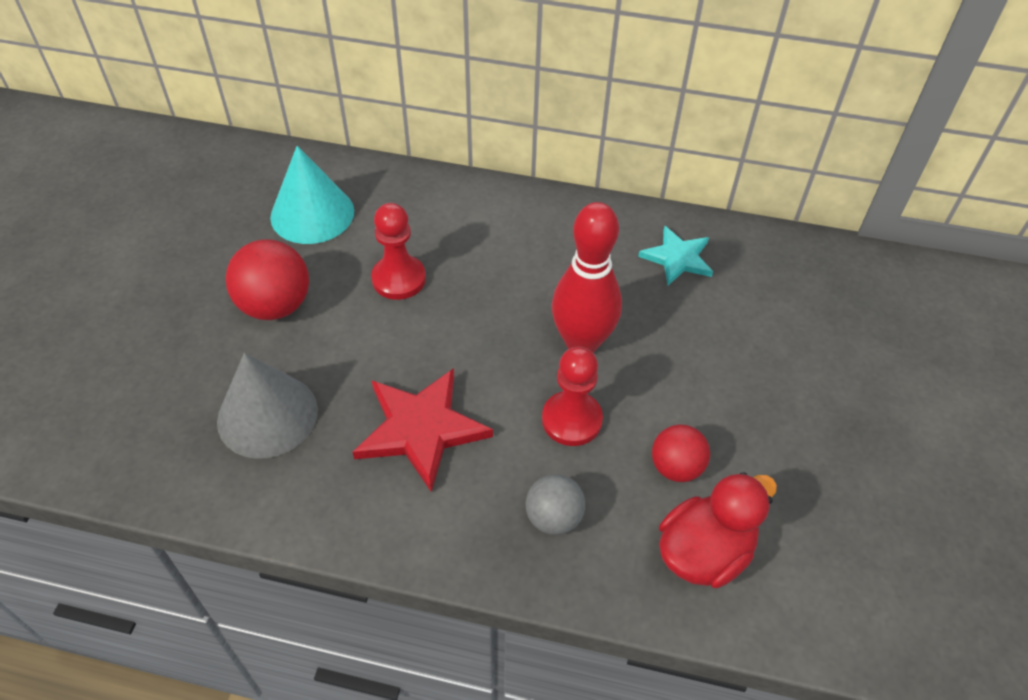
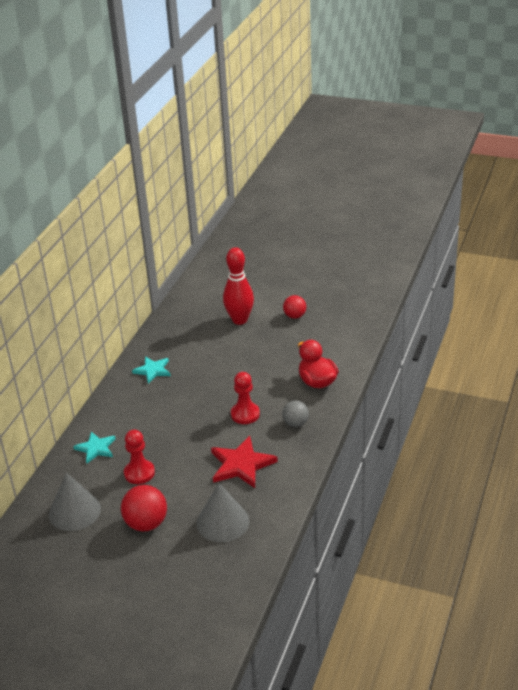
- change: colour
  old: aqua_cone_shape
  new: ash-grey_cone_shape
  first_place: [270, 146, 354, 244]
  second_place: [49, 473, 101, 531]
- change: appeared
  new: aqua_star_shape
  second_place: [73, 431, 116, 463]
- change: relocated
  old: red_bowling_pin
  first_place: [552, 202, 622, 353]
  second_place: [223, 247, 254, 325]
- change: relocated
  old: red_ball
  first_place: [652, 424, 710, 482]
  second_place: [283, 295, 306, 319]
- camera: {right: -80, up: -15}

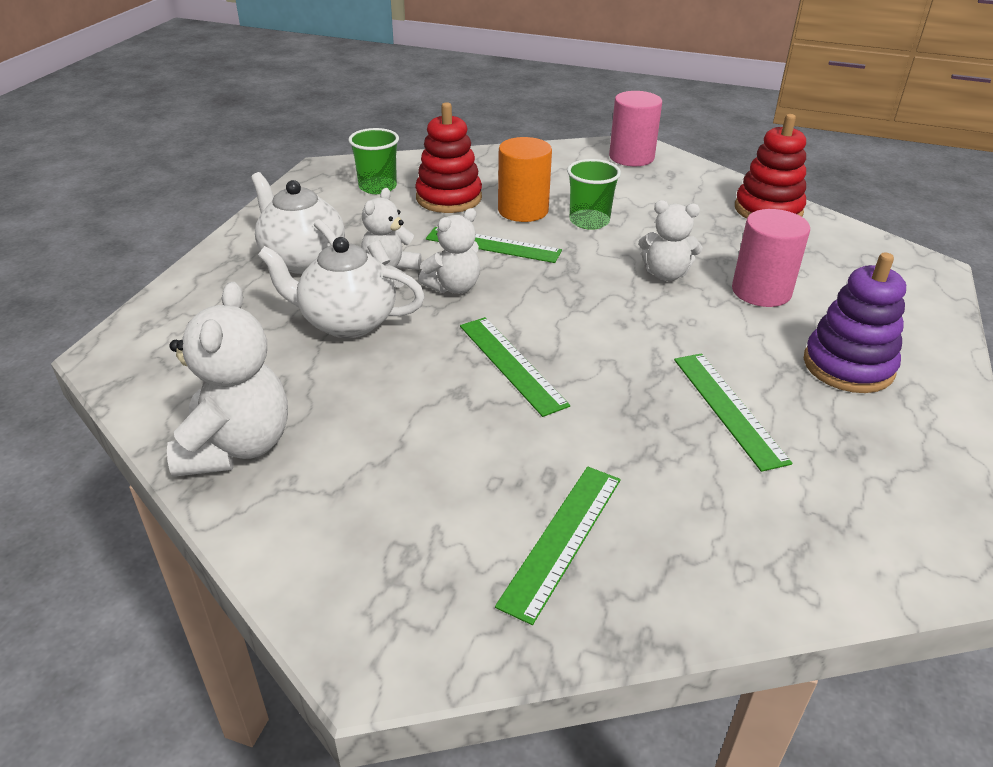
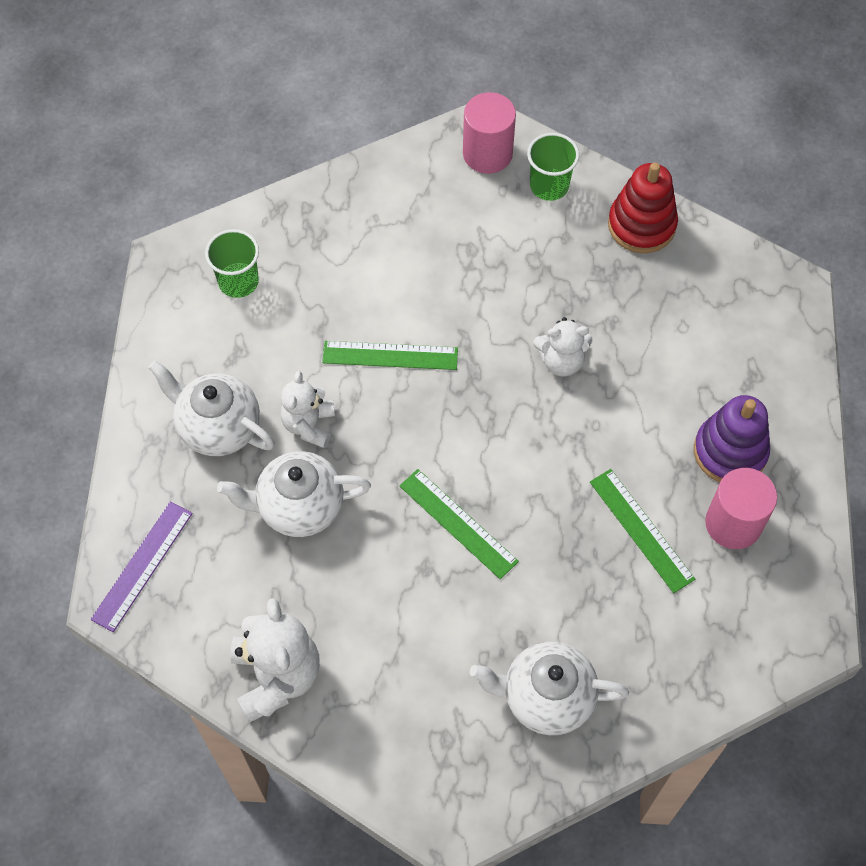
- change: appeared
  new: purple_ruler
  second_place: [91, 501, 193, 632]
- change: exchanged
  old: leaf-green_ruler
  new: snow-white_tea_pot
  first_place: [495, 467, 621, 625]
  second_place: [470, 642, 629, 735]
- change: relocated
  old: leaf-green_tumbler
  first_place: [567, 159, 621, 230]
  second_place: [527, 133, 579, 201]
- change: relocated
  old: pink_cylinder
  first_place: [732, 209, 810, 307]
  second_place: [705, 468, 777, 549]
- change: missing
  old: red_ring_stacker
  first_place: [415, 102, 482, 213]
- change: missing
  old: snow-white_teddy_bear
  first_place: [418, 208, 480, 294]
- change: missing
  old: orange-coloured_cylinder
  first_place: [498, 137, 552, 222]
- camera: {right: -15, up: 25}

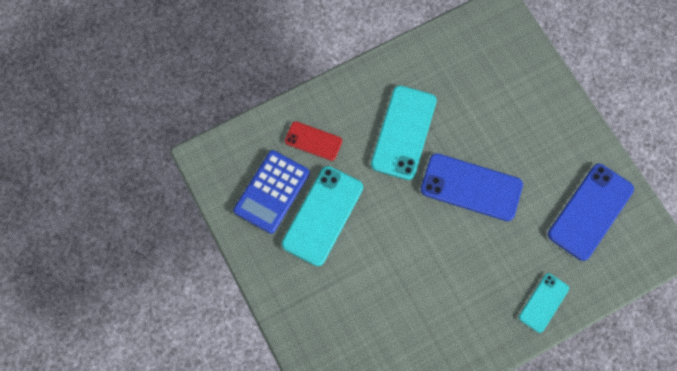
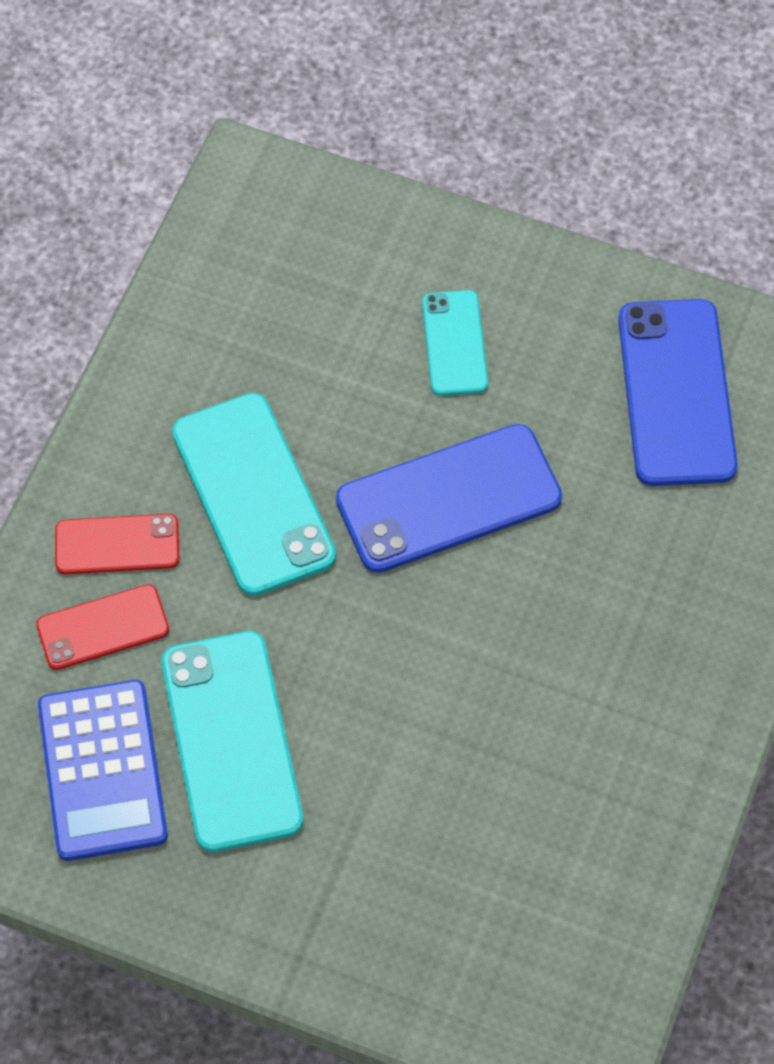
- change: appeared
  new: red_phone
  second_place: [55, 514, 179, 574]
- change: relocated
  old: aqua_phone
  first_place: [519, 273, 569, 333]
  second_place: [422, 290, 488, 396]
- camera: {right: -40, up: -10}

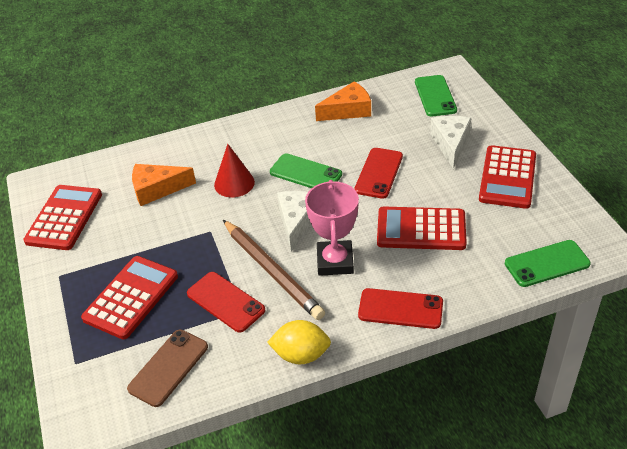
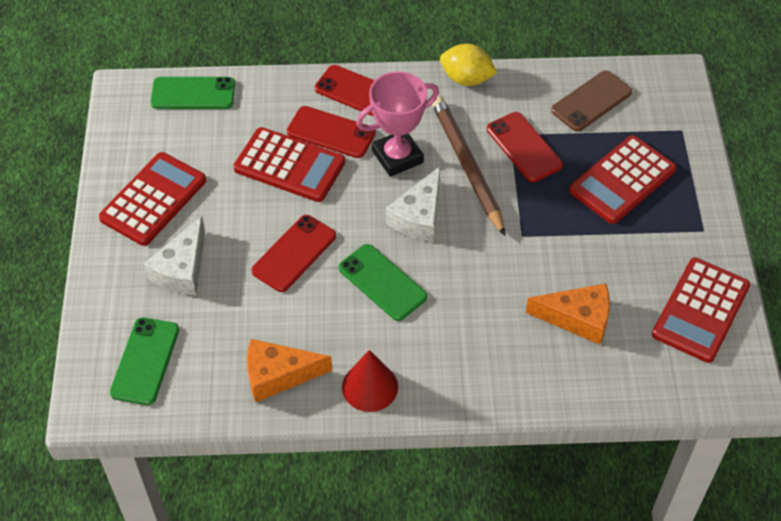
- change: appeared
  new: red_phone
  second_place: [287, 106, 376, 158]
- change: relocated
  old: red_cone_shape
  first_place: [214, 144, 255, 197]
  second_place: [342, 350, 398, 412]
- change: spun
  old: pink_trophy
  first_place: [305, 180, 359, 276]
  second_place: [356, 71, 439, 177]
  degrees: 45
- camera: {right: -165, up: 10}

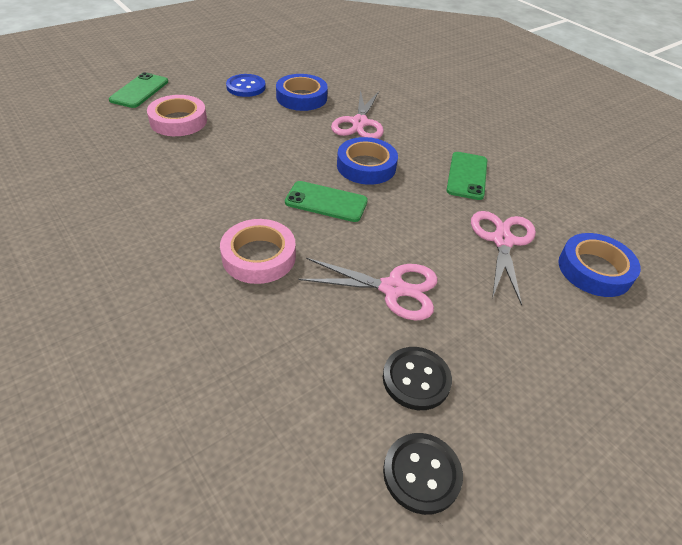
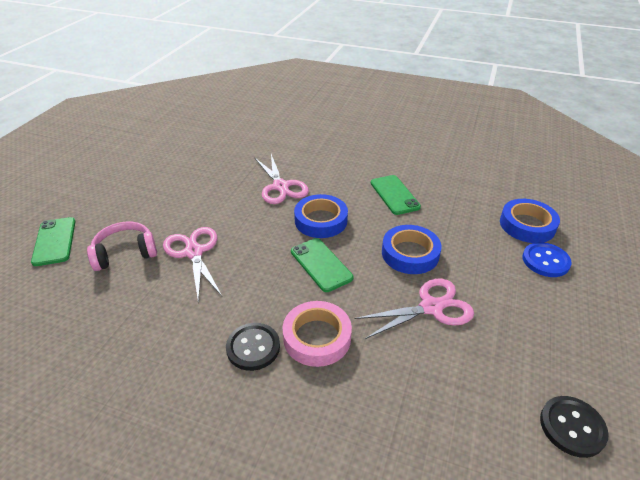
- change: exchanged
  old: pink_tape
  new: pink_headset
  first_place: [147, 95, 207, 136]
  second_place: [87, 222, 157, 271]
- change: relocated
  old: pink_pair_of_scissors
  first_place: [471, 211, 536, 306]
  second_place: [163, 227, 222, 302]
- change: relocated
  old: black_button
  first_place: [383, 347, 452, 410]
  second_place: [226, 323, 280, 371]
- change: spun
  old: leaf-green_phone
  first_place: [285, 181, 368, 222]
  second_place: [291, 238, 353, 292]
  degrees: 75
- change: relocated
  old: cobalt_tape
  first_place: [276, 74, 328, 111]
  second_place: [382, 225, 442, 274]
- change: relocated
  old: cobalt_button
  first_place: [226, 74, 266, 97]
  second_place: [522, 242, 572, 277]
- camera: {right: -30, up: -5}

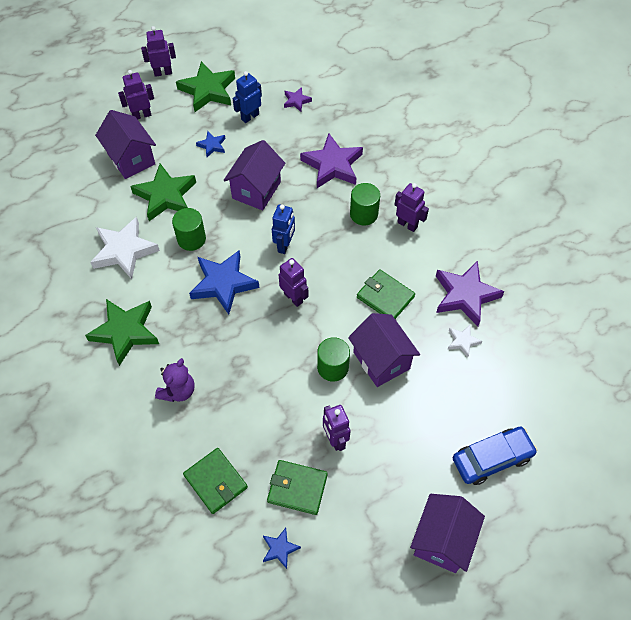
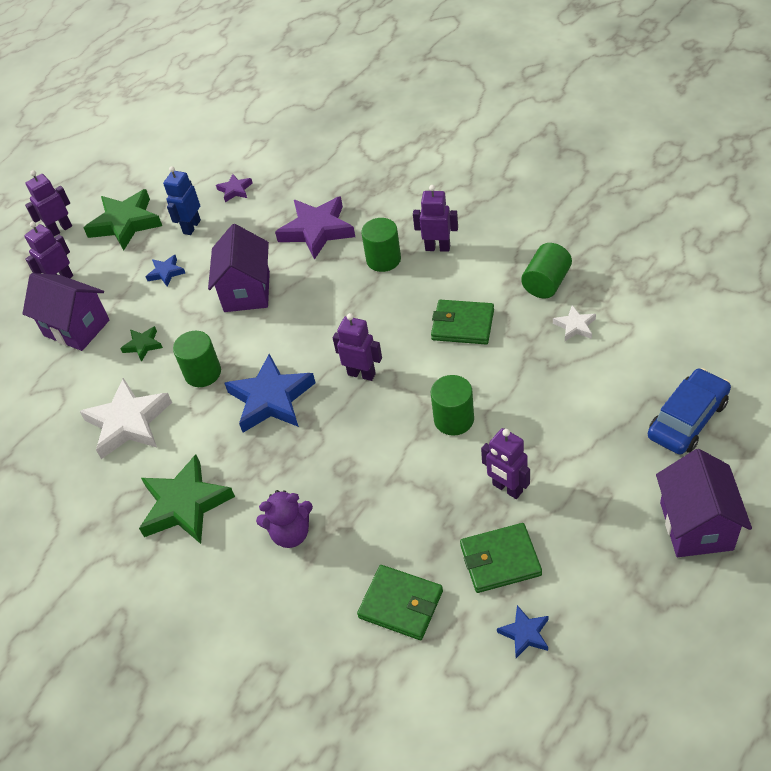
- change: size
  old: leaf-green_star_shape
  first_place: [130, 164, 196, 221]
  second_place: [120, 326, 163, 362]
  factor: 0.49
- change: spun
  old: purple_teddy_bear
  first_place: [155, 358, 195, 402]
  second_place: [256, 490, 313, 548]
  degrees: 75
- change: exchanged
  old: purple_star_shape
  new: leaf-green_cylinder
  first_place: [436, 261, 505, 326]
  second_place: [521, 243, 572, 299]
- change: missing
  old: cobalt_robot_figure
  first_place: [272, 204, 295, 254]
- change: missing
  old: purple_house
  first_place: [348, 313, 420, 387]
- camera: {right: -20, up: -10}

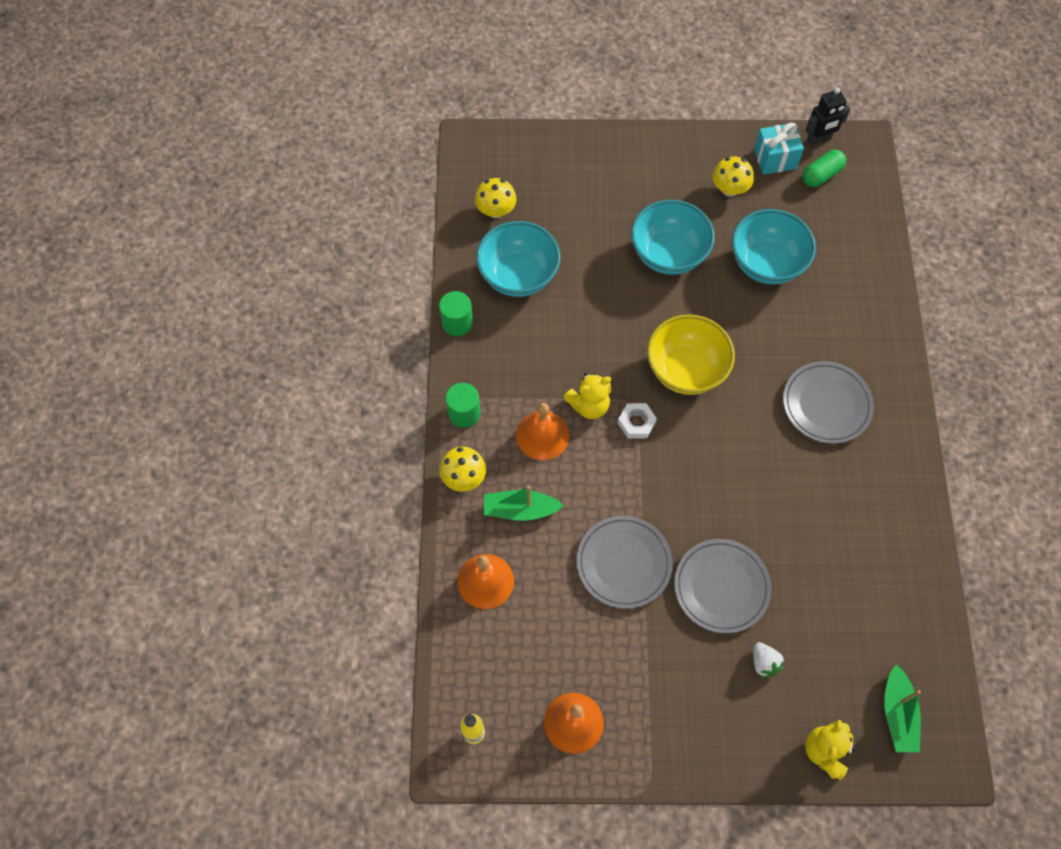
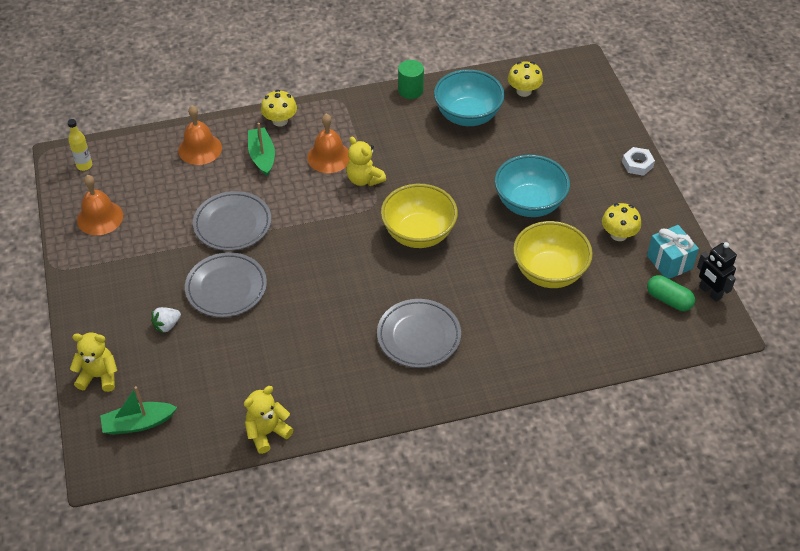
- change: appeared
  new: bright_yellow_teddy_bear
  second_place: [244, 386, 294, 454]
- change: colour
  old: aqua_bowl
  new: bright_yellow_bowl
  first_place: [732, 209, 816, 284]
  second_place: [513, 221, 593, 288]
- change: relocated
  old: snow-white_nut
  first_place: [618, 403, 657, 439]
  second_place: [622, 147, 655, 176]
- change: missing
  old: leaf-green_cylinder
  first_place: [446, 383, 480, 428]
- camera: {right: 75, up: -15}

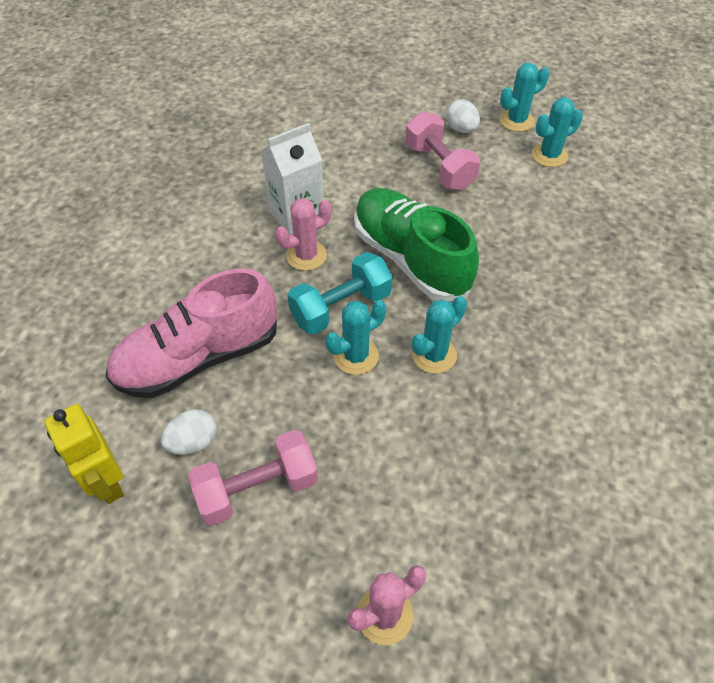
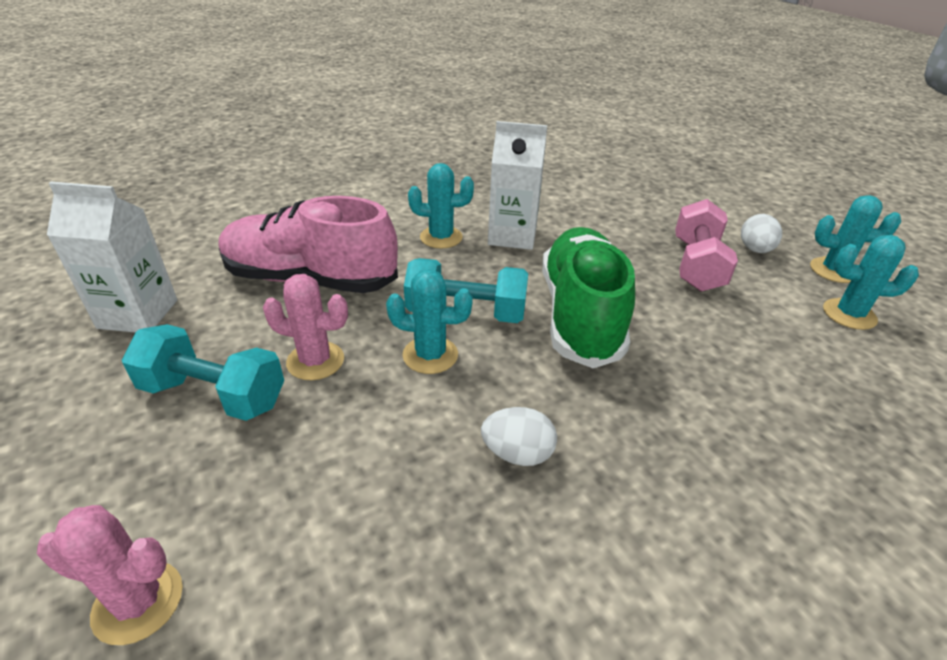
- change: exchanged
  old: bright_yellow_robot_figure
  new: snow-white_carton
  first_place: [44, 404, 124, 504]
  second_place: [47, 182, 178, 333]
- change: colour
  old: pink_free_weight
  new: aqua_free_weight
  first_place: [188, 430, 318, 526]
  second_place: [122, 324, 284, 421]
- change: relocated
  old: pink_saguaro_cactus
  first_place: [275, 198, 332, 271]
  second_place: [263, 274, 348, 380]
- change: relocated
  old: aqua_saguaro_cactus
  first_place: [412, 296, 467, 374]
  second_place: [408, 163, 474, 249]
- change: relocated
  old: snow-white_toy_egg
  first_place: [161, 409, 217, 455]
  second_place: [481, 407, 557, 466]
- camera: {right: 40, up: -15}

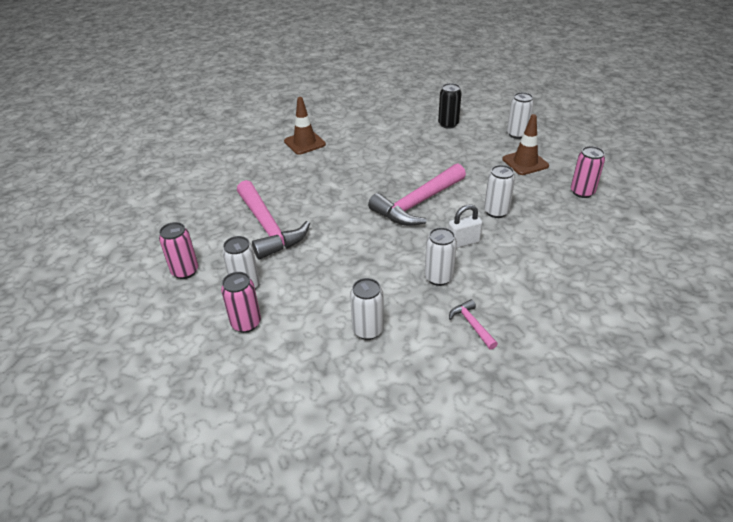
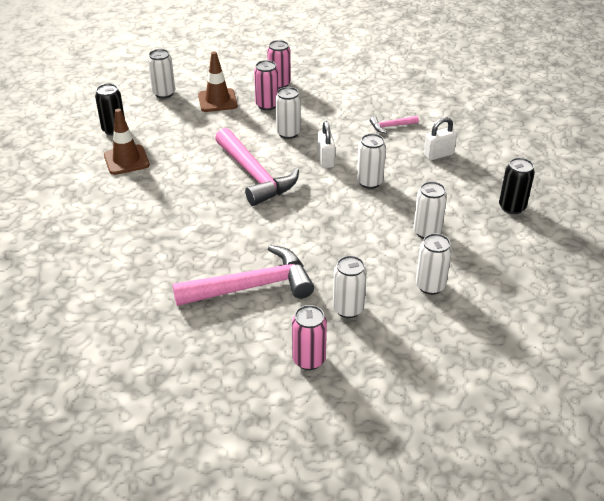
- change: relocated
  old: dark_brown_road_cone
  first_place: [284, 97, 326, 155]
  second_place: [104, 109, 150, 175]
- change: relocated
  old: pink_tin
  first_place: [221, 272, 261, 333]
  second_place: [254, 60, 279, 110]
- change: relocated
  old: pink_claw_hammer
  first_place: [449, 299, 498, 350]
  second_place: [370, 116, 419, 133]
- change: appeared
  new: snow-white_tin
  second_place: [416, 233, 452, 295]
- change: appeared
  new: snow-white_padlock
  second_place: [424, 117, 457, 160]
- change: appeared
  new: black_tin
  second_place: [499, 158, 535, 214]
- camera: {right: -80, up: 0}

